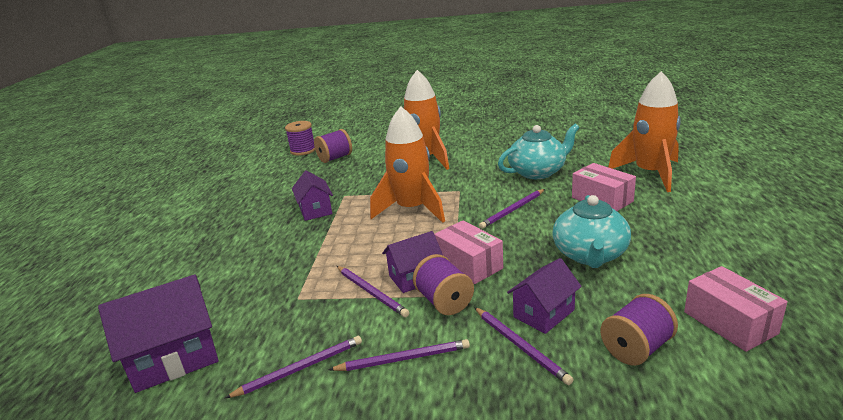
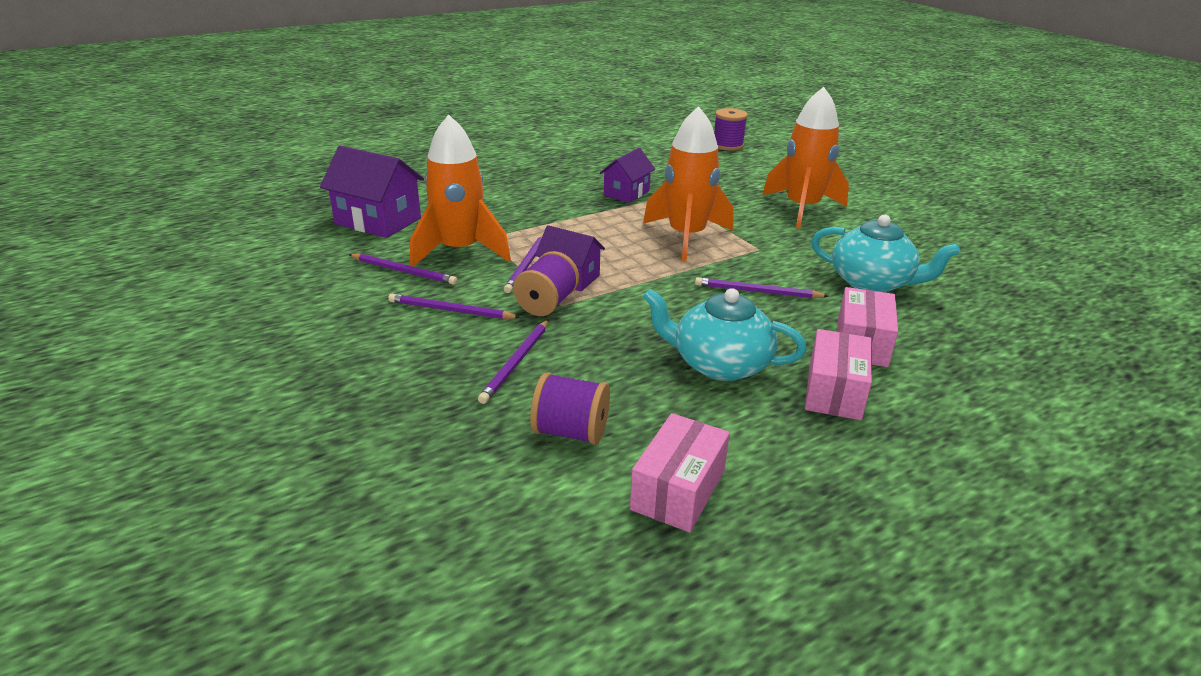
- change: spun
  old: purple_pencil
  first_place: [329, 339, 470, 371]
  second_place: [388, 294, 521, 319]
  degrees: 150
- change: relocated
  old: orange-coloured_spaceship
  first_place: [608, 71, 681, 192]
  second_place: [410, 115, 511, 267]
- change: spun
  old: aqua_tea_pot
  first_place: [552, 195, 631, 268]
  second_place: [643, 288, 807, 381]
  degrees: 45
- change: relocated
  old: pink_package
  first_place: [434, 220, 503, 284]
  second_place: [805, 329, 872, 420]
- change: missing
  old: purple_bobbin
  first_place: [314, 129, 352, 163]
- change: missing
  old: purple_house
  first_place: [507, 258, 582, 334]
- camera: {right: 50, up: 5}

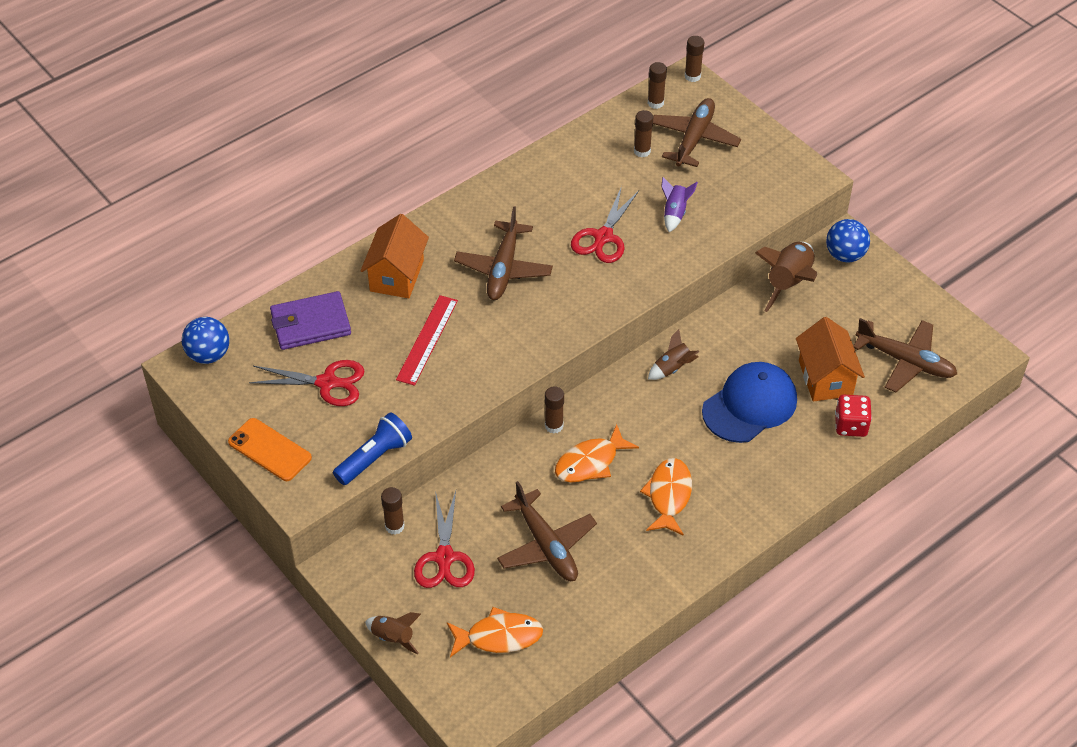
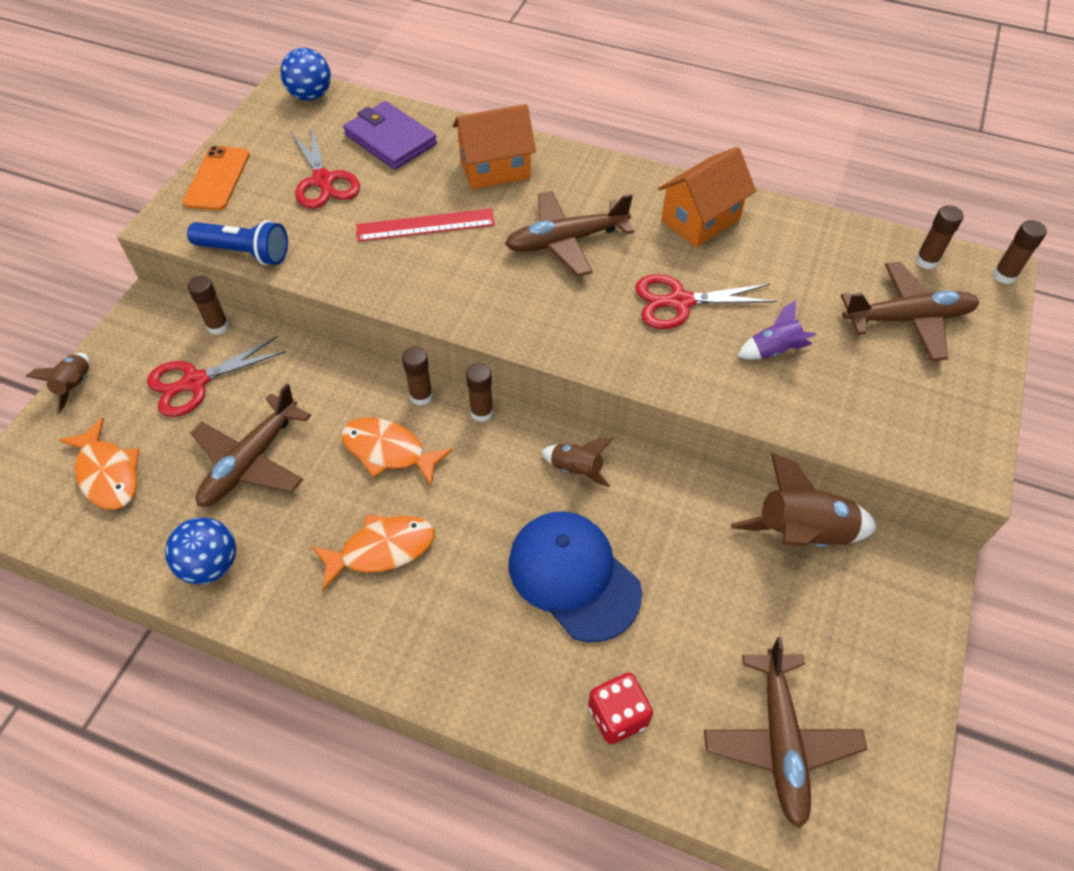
- change: relocated
  old: cobalt_ball
  first_place: [826, 219, 870, 262]
  second_place: [165, 517, 236, 584]
- change: relocated
  old: dark_brown_glue
  first_place: [634, 110, 653, 157]
  second_place: [466, 363, 493, 422]
- change: spun
  old: cobalt_peaked_cap
  first_place: [702, 362, 797, 443]
  second_place: [509, 511, 642, 642]
  degrees: -150
- change: relocated
  old: orange-coloured_house
  first_place: [796, 317, 865, 402]
  second_place: [658, 146, 756, 247]
- camera: {right: 60, up: 5}

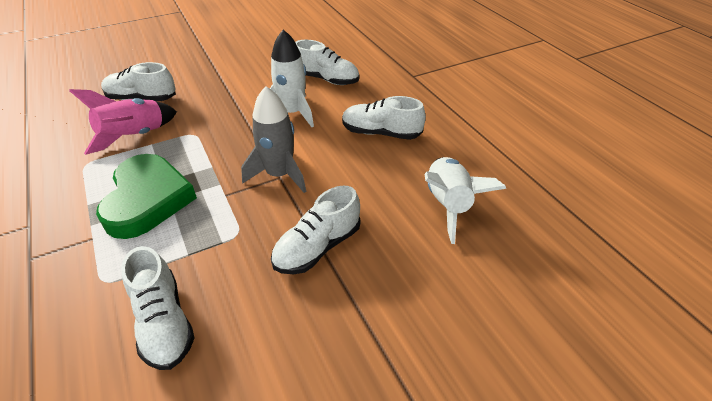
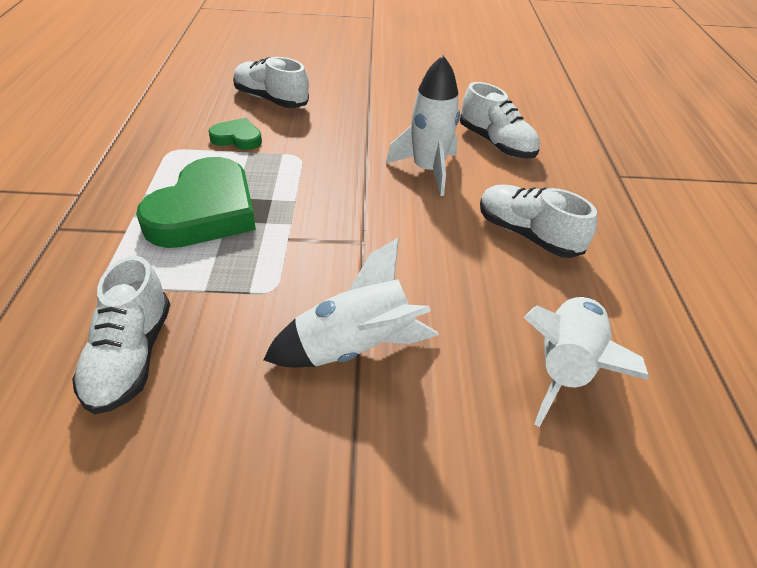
- change: exchanged
  old: pink_spaceship
  new: leaf-green_heart_shape
  first_place: [69, 89, 177, 155]
  second_place: [209, 118, 262, 150]
- change: exchanged
  old: snow-white_shoe
  new: snow-white_spaceship
  first_place: [271, 186, 360, 274]
  second_place: [263, 238, 439, 367]
- change: missing
  old: ash-grey_spaceship
  first_place: [241, 86, 306, 193]
- camera: {right: 25, up: 0}

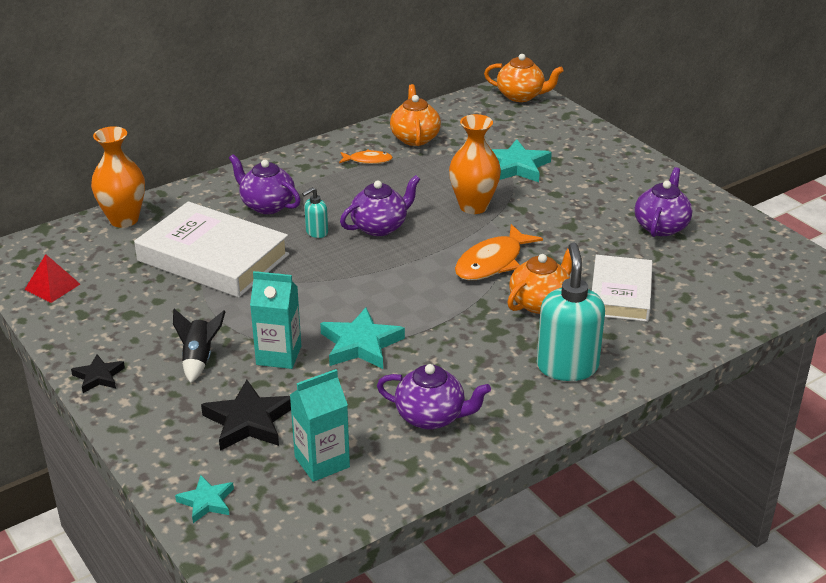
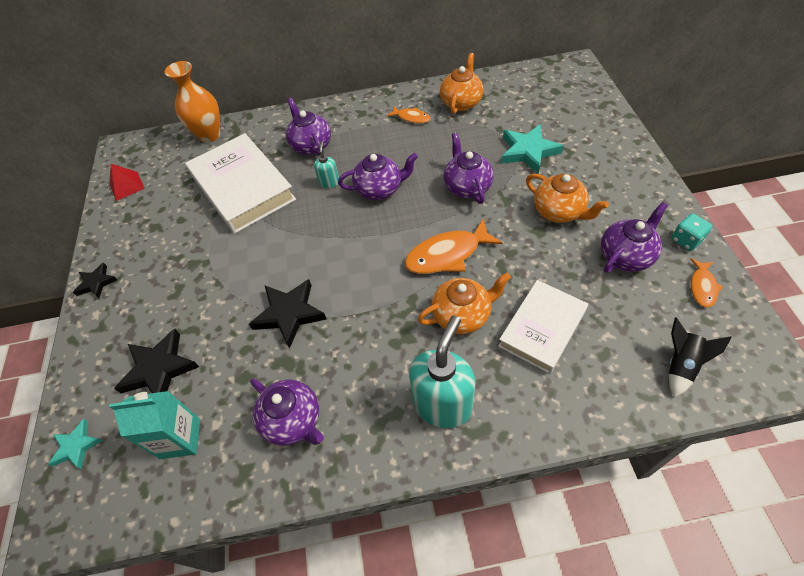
- change: colour
  old: aqua_star_shape
  new: black_star_shape
  first_place: [320, 307, 405, 369]
  second_place: [249, 279, 326, 349]
- change: spun
  old: aqua_soap_pump
  first_place: [302, 187, 328, 238]
  second_place: [314, 142, 339, 188]
  degrees: 105
- change: exchanged
  old: orange-coloured_tall_vase
  new: purple_tea_pot
  first_place: [449, 114, 501, 214]
  second_place: [444, 133, 494, 204]
- change: relocated
  old: orange-coloured_tea_pot
  first_place: [484, 54, 564, 102]
  second_place: [526, 174, 609, 223]
- change: relocated
  old: black_spaceship
  first_place: [173, 309, 226, 383]
  second_place: [669, 317, 731, 397]
- change: appeared
  new: aqua_die
  second_place: [671, 214, 712, 251]
- change: appeared
  new: orange-coloured_fish_figure
  second_place: [691, 258, 723, 308]
- change: missing
  old: aqua_carton
  first_place: [250, 271, 301, 369]
- camera: {right: 30, up: 20}

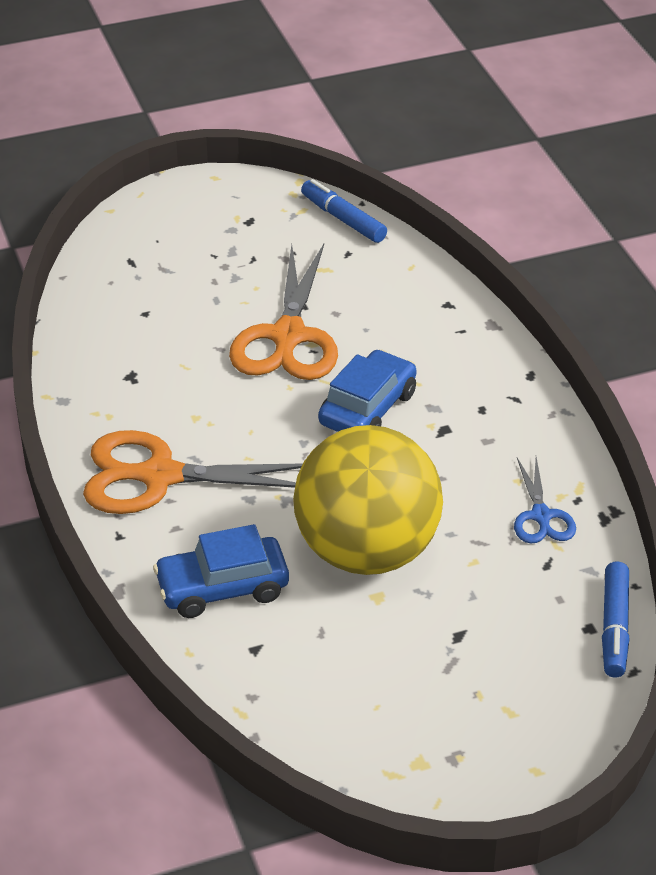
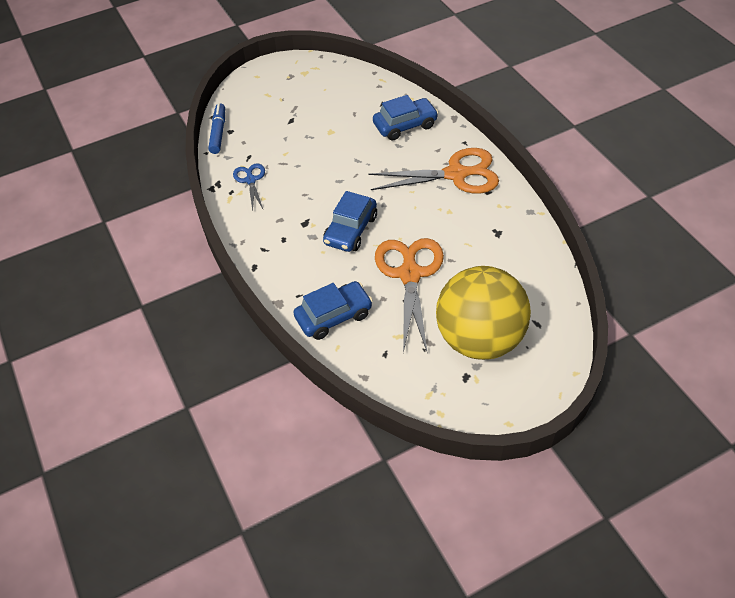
- change: appeared
  new: cobalt_car
  second_place: [293, 281, 373, 340]
- change: relocated
  old: bright_yellow_ball
  first_place: [293, 425, 443, 575]
  second_place: [436, 266, 531, 360]
- change: missing
  old: cobalt_marker
  first_place: [301, 179, 387, 243]
- camera: {right: 175, up: 10}

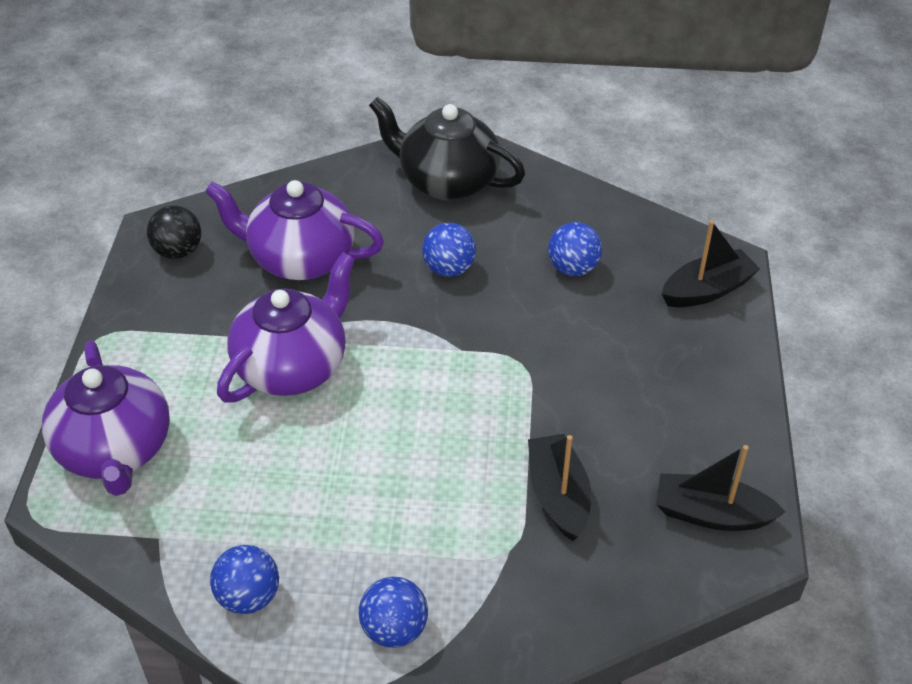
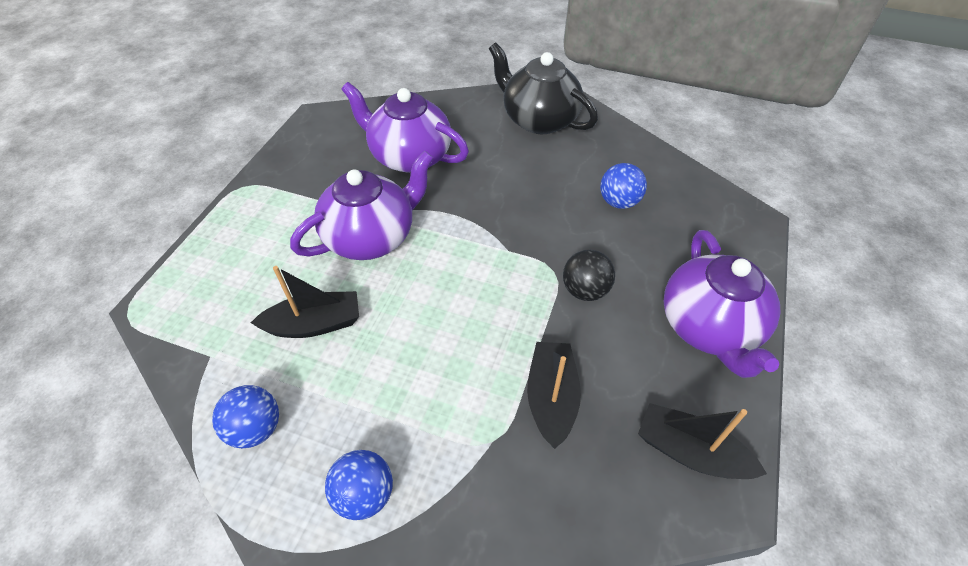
- change: relocated
  old: black_boat
  first_place: [662, 220, 760, 307]
  second_place: [251, 266, 359, 338]
- change: relocated
  old: black_ball
  first_place: [147, 205, 201, 259]
  second_place: [563, 250, 615, 301]
- change: relocated
  old: purple_tea_pot
  first_place: [42, 340, 170, 496]
  second_place: [664, 230, 780, 378]
- change: missing
  old: cobalt_ball
  first_place: [422, 223, 476, 277]
- camera: {right: 15, up: 5}

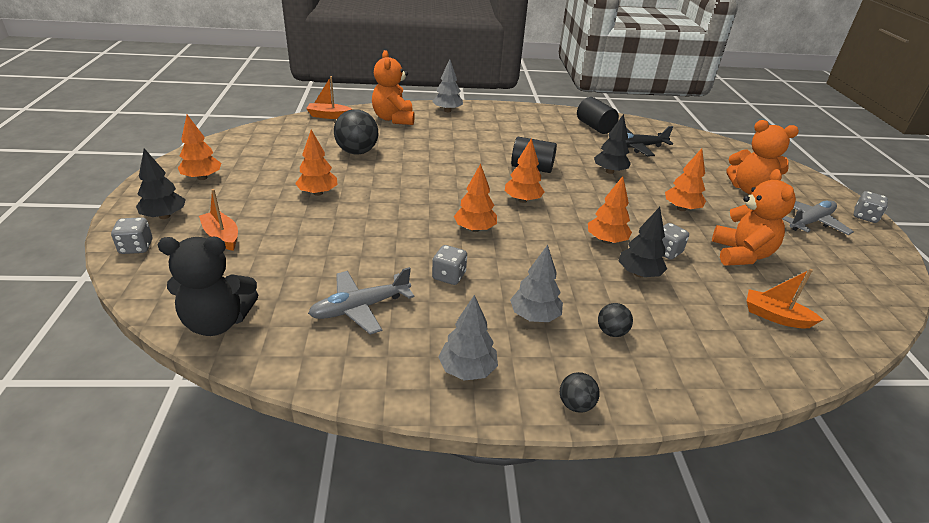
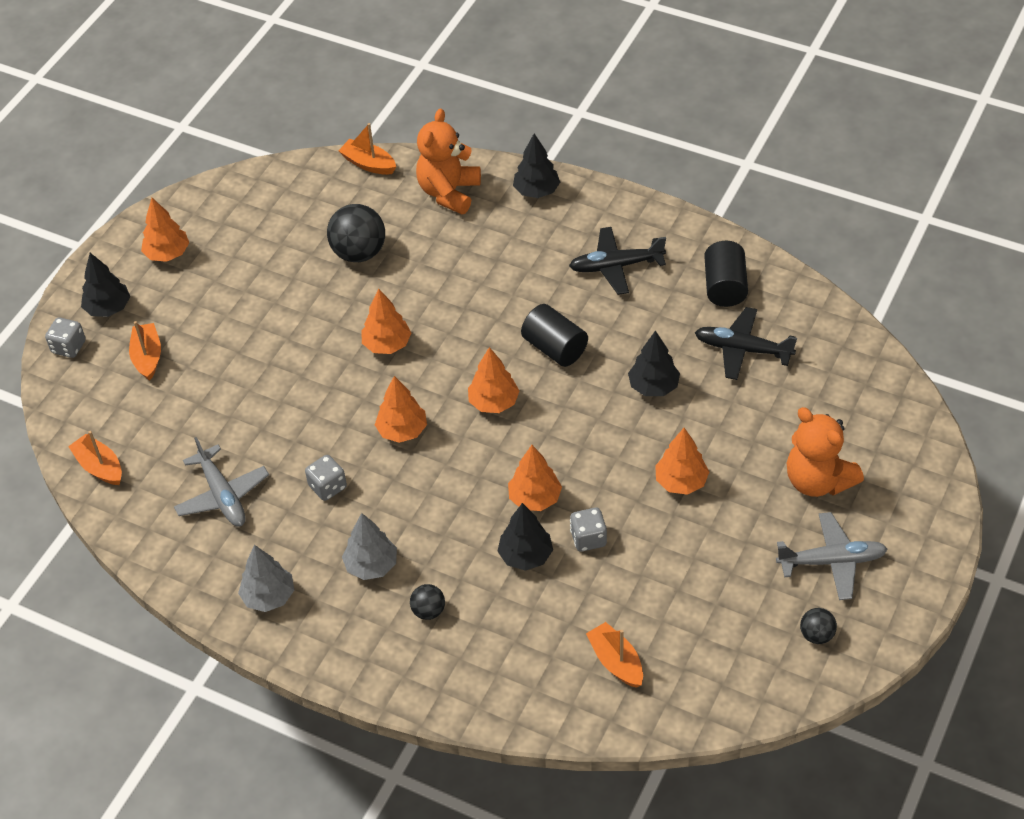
- change: exchanged
  old: black_teddy_bear
  new: orange-coloured_boat
  first_place: [158, 237, 259, 336]
  second_place: [68, 431, 122, 485]
- change: spun
  old: ash-grey_toy_plane
  first_place: [308, 267, 415, 335]
  second_place: [174, 437, 269, 527]
  degrees: -120
- change: relocated
  old: orange-coloured_tree
  first_place: [295, 130, 338, 196]
  second_place: [362, 289, 411, 354]
- change: colour
  old: ash-grey_tree
  new: black_tree
  first_place: [432, 59, 463, 112]
  second_place: [513, 134, 560, 198]
- change: appeared
  new: black_toy_plane
  second_place: [569, 227, 666, 295]
- change: relocated
  old: black_ball
  first_place: [560, 372, 600, 413]
  second_place: [800, 608, 837, 644]
- change: missing
  old: orange-coloured_teddy_bear
  first_place: [712, 169, 796, 266]
- change: missing
  old: ash-grey_die
  first_place: [854, 191, 888, 223]
- camera: {right: 35, up: 15}

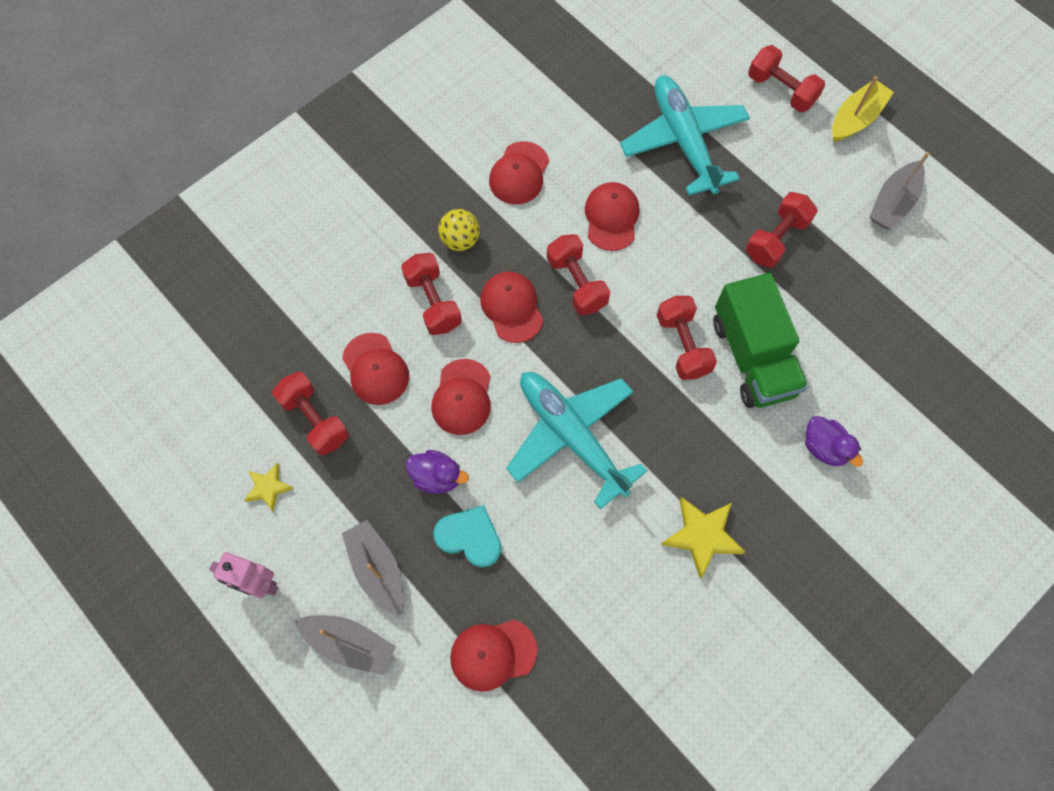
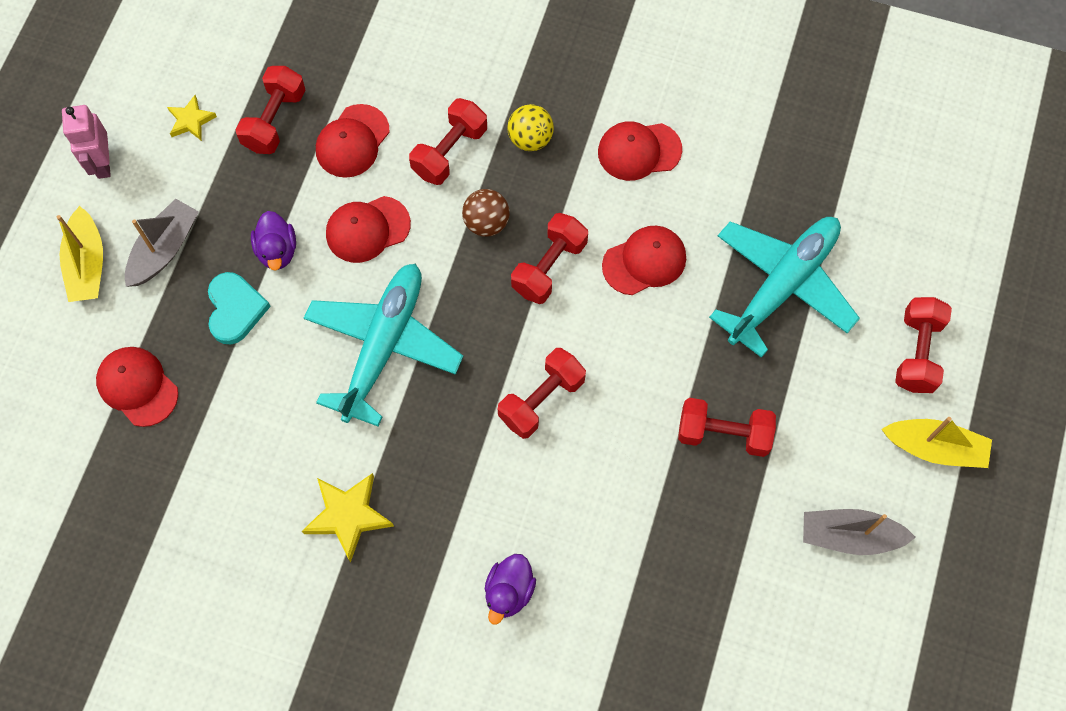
- change: colour
  old: ash-grey_boat
  new: bright_yellow_boat
  first_place: [295, 615, 396, 675]
  second_place: [57, 206, 103, 302]
- change: exchanged
  old: red_peaked_cap
  new: dark_brown_ball
  first_place: [480, 272, 543, 343]
  second_place: [462, 189, 510, 237]
- change: missing
  old: leaf-green_toy_truck
  first_place: [713, 273, 808, 408]
- camera: {right: 60, up: 0}

